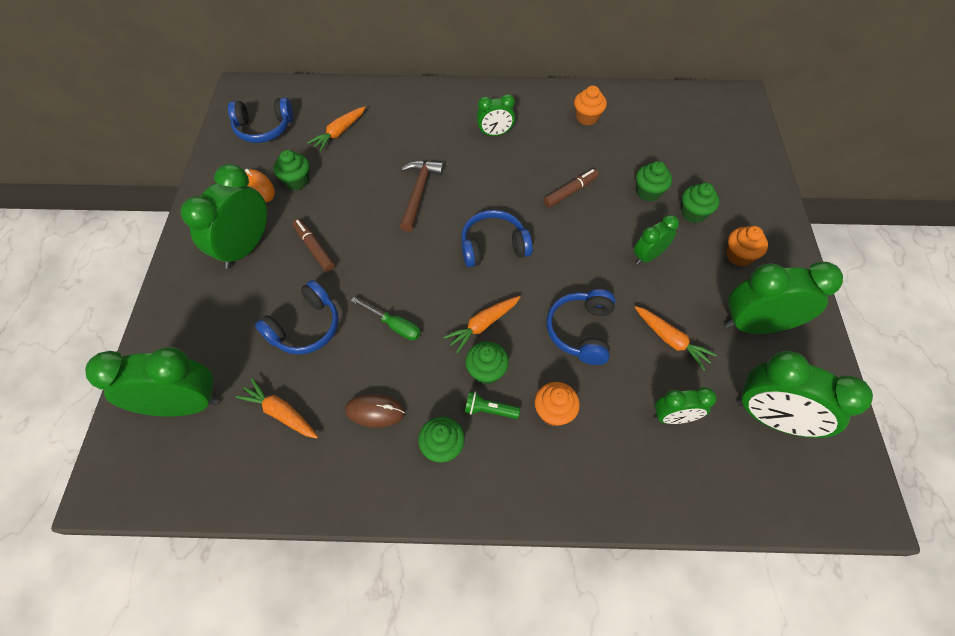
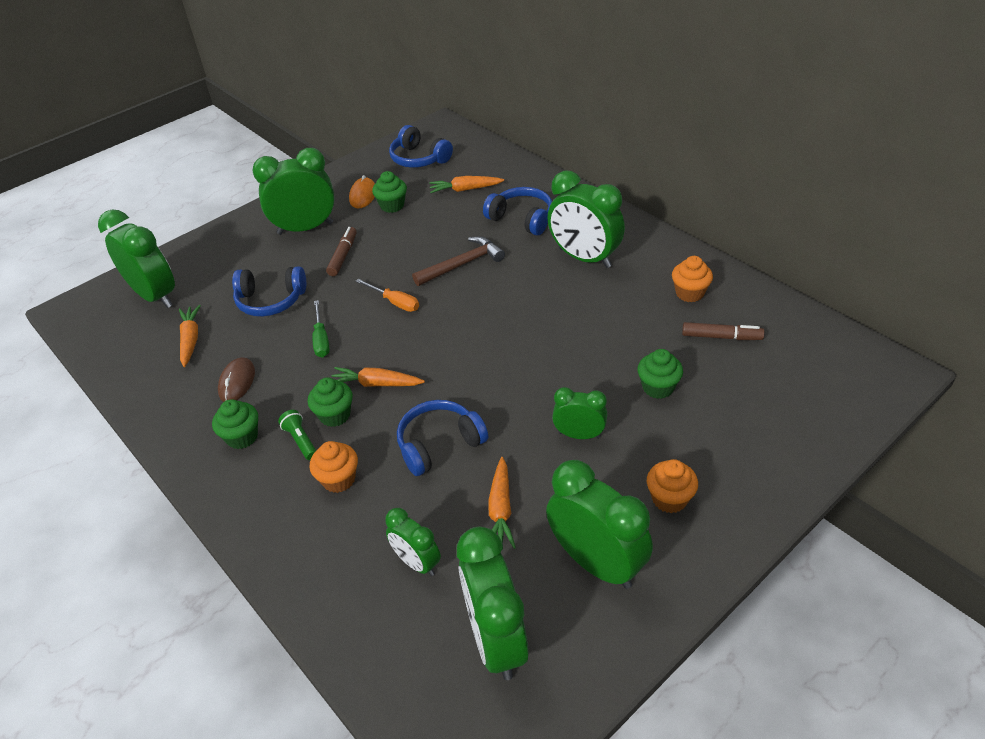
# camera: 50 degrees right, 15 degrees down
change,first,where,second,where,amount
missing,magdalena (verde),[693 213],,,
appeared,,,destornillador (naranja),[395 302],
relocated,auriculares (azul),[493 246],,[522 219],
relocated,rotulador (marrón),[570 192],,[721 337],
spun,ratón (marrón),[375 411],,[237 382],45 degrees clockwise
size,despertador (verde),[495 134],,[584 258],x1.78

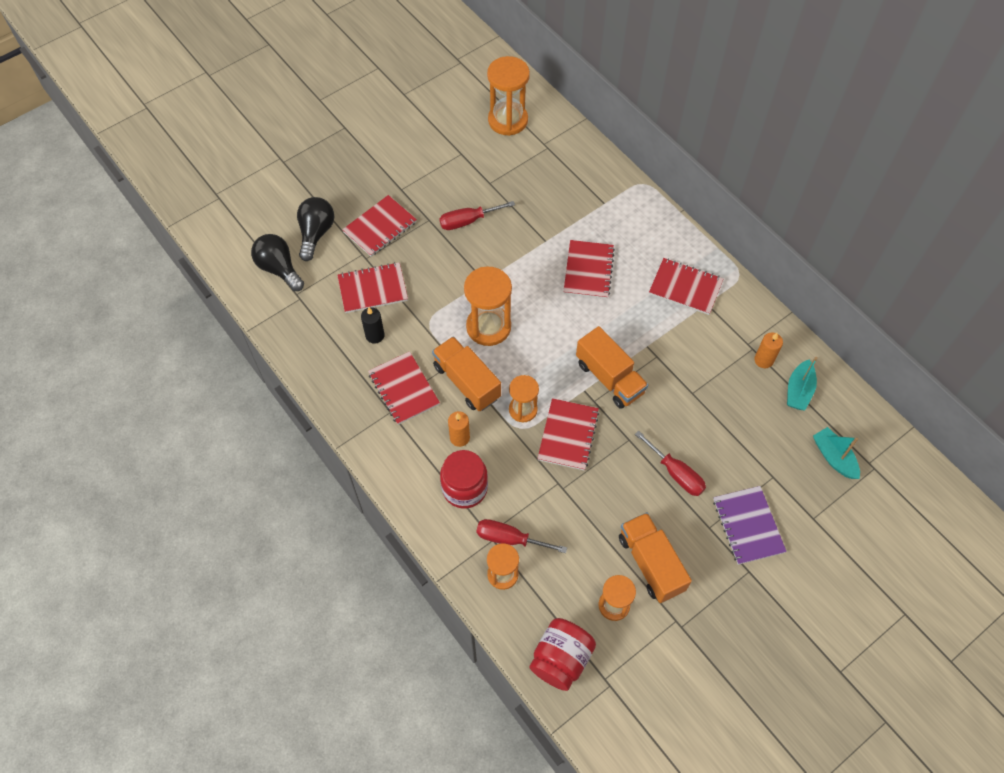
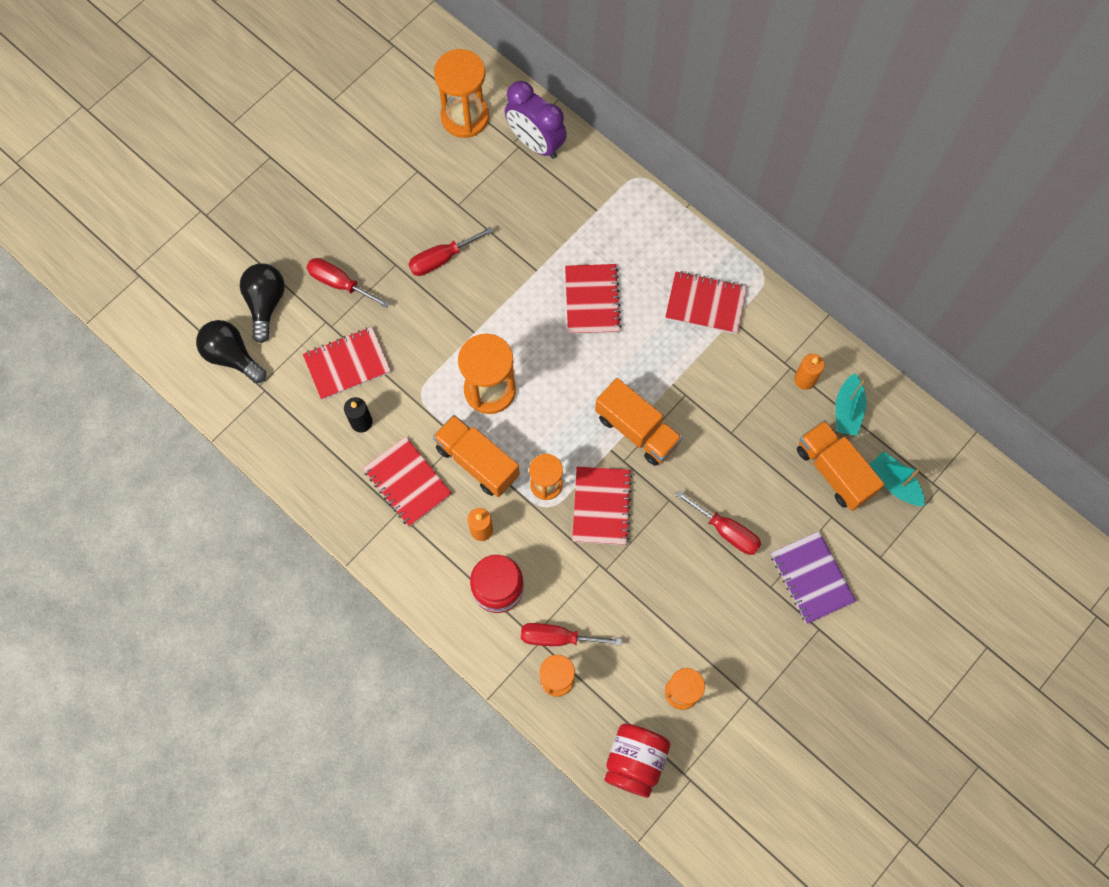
# camera: 10 degrees left, 10 degrees up
change,first,where,second,where,amount
appeared,,,despertador (morado),[535 143],
relocated,camión (naranja),[651 563],,[834 471],
exchanged,cuaderno (rojo),[380 227],destornillador (rojo),[340 283],

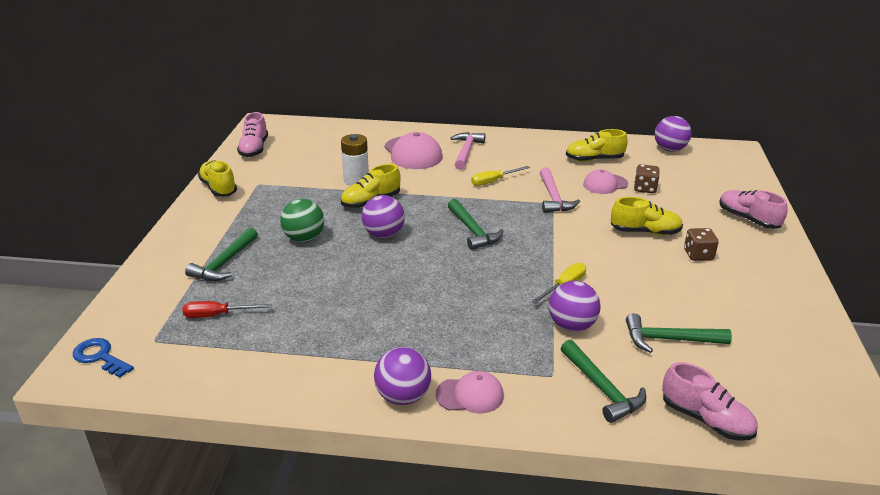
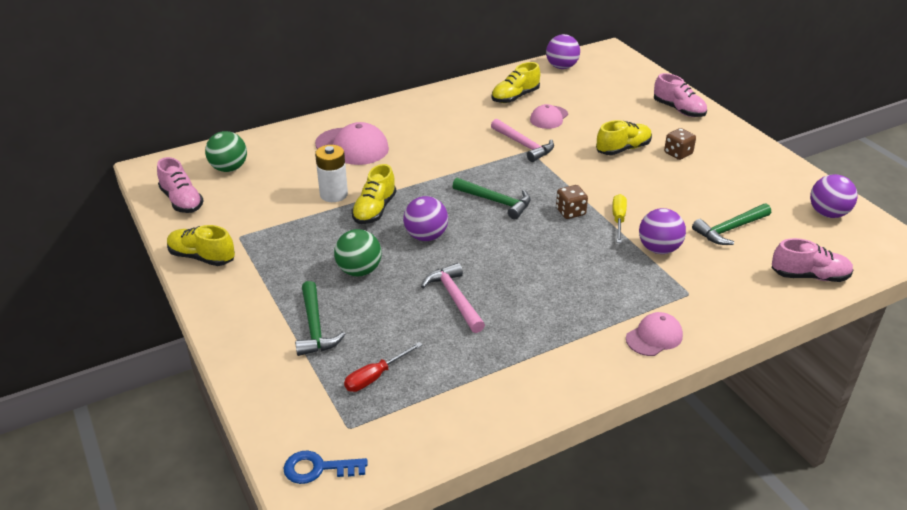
# camera: 35 degrees left, 5 degrees up
change,first,where,second,where,amount
missing,destornillador (amarillo),[493 181],,,
missing,martillo (verde),[602 389],,,
appeared,,,pelota (verde),[229 168],
relocated,pelota (morado),[403 396],,[828 213],
relocated,martillo (rosa),[466 151],,[454 298],
relocated,dado (marrón),[644 188],,[570 212],
spun,zapato (rosa),[748 219],,[678 110],150 degrees counterclockwise

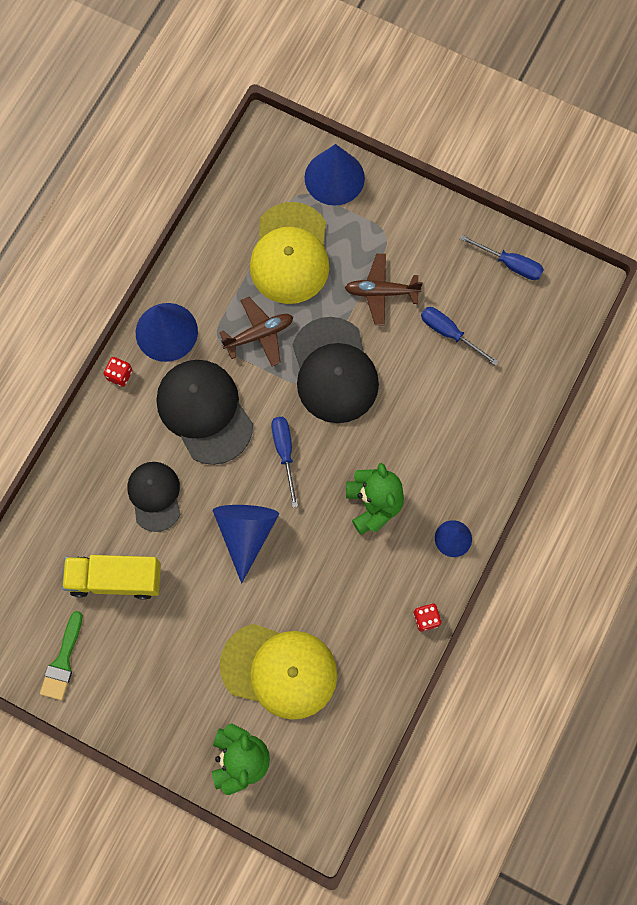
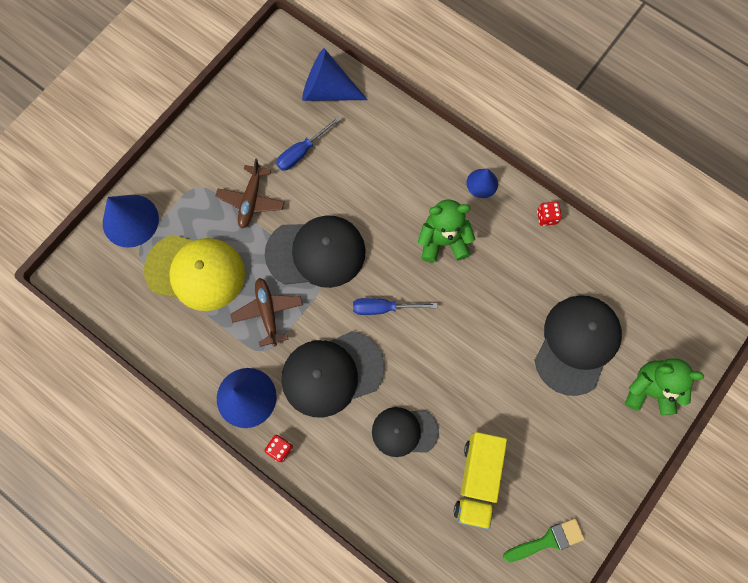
# camera: 80 degrees left, 0 degrees up
change,first,where,second,where,amount
missing,destornillador (azul),[510 264],,,
relocated,cono (azul),[246 533],,[327 90],
colour,gorra (amarillo),[279 670],gorra (negro),[576 344],
spun,pincel (verde),[63 661],,[548 540],45 degrees counterclockwise

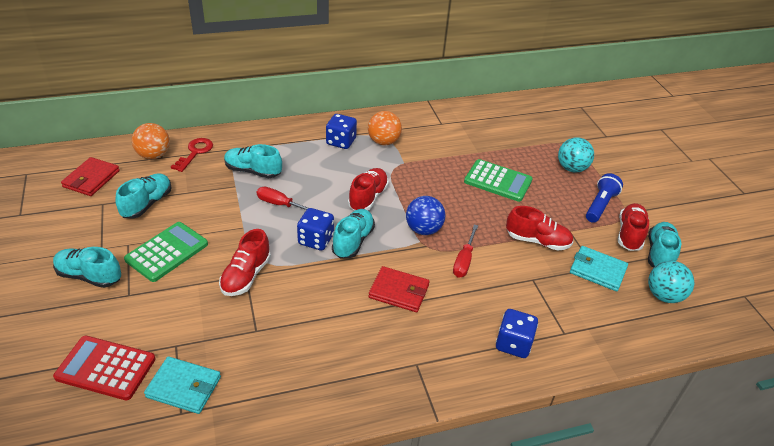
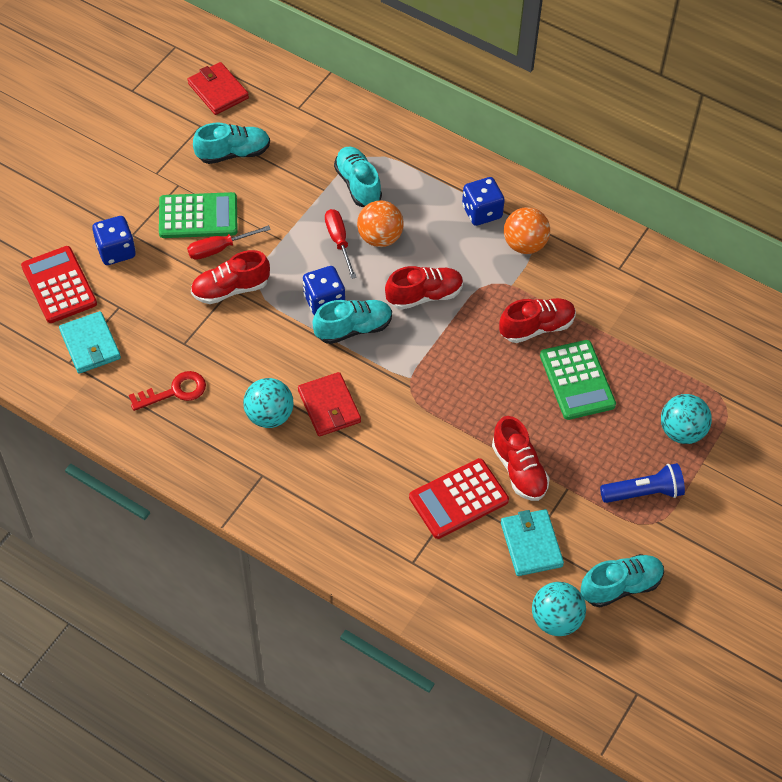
# camera: 50 degrees right, 15 degrees up
change,first,where,second,where,amount
missing,zapato (turquesa),[89 276],,,
missing,pelota (azul),[423 229],,,
appeared,,,pelota (turquesa),[269 416],
appeared,,,calculadora (rojo),[458 499],
relocated,pelota (naranja),[154 155],,[380 238],
relocated,llave (rojo),[195 152],,[174 391],
relocated,destornillador (rojo),[464 260],,[219 249],
relocated,dado (azul),[513 344],,[116 251],
relocated,zapato (rojo),[629 234],,[536 327],
spun,cartera (rojo),[91 179],,[218 91],75 degrees clockwise

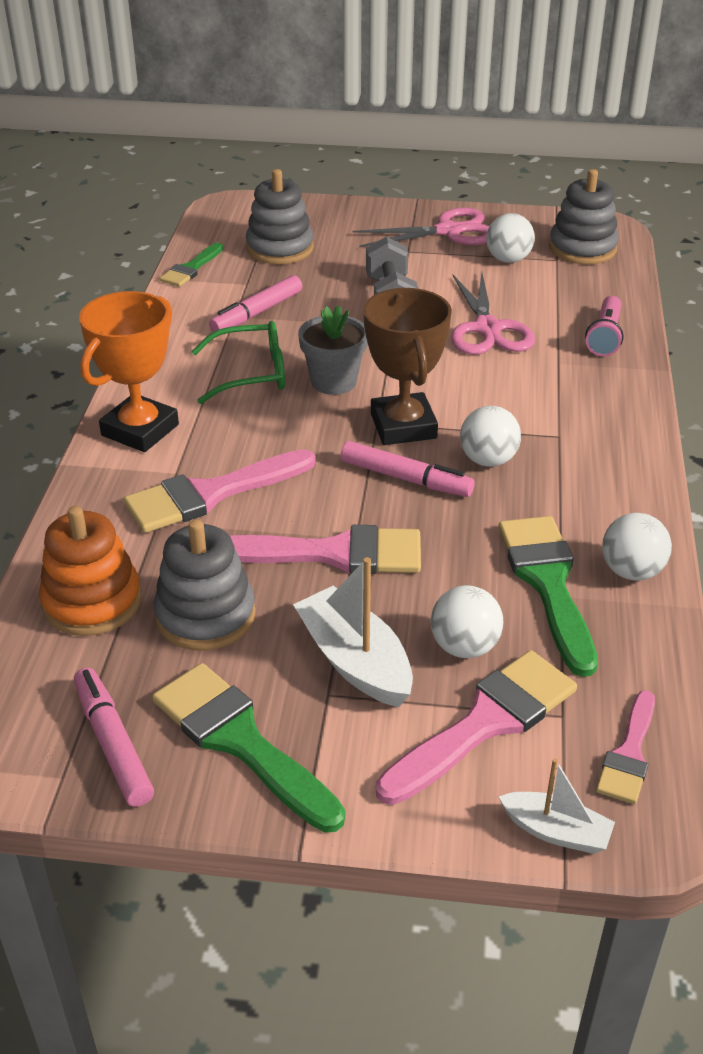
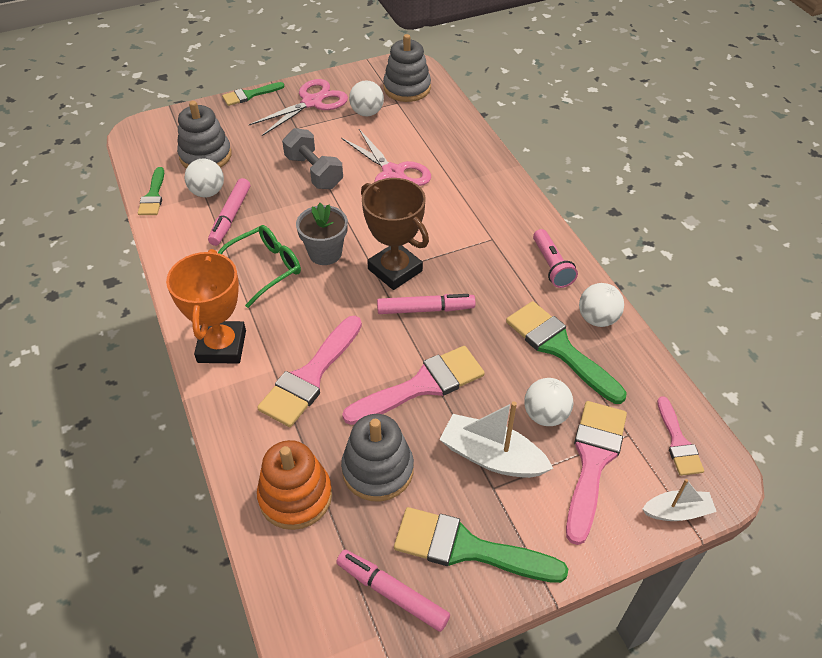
# camera: 30 degrees left, 10 degrees up
change,first,where,second,where,amount
appeared,,,pincel (verde),[249 95],
relocated,pelota (blanco),[488 460],,[207 192],
relocated,lámpara de mano (rosa),[605 337],,[551 266],

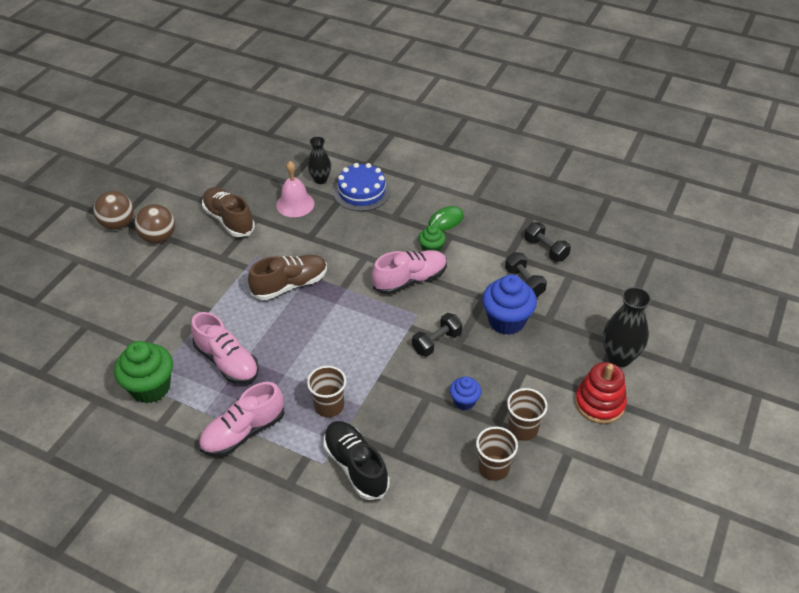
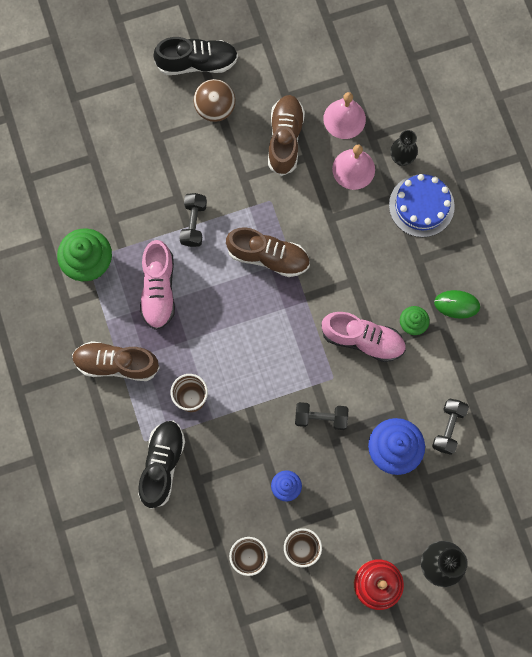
# camera: 45 degrees right, 30 degrees up
change,first,where,second,where,amount
appeared,,,campana (rosa),[344 119],
relocated,mancuerna (negro),[546 249],,[194 223],
exchanged,pelota (marrón),[118 224],zapato (negro),[197 63],
colour,zapato (rosa),[243 432],zapato (marrón),[116 364],

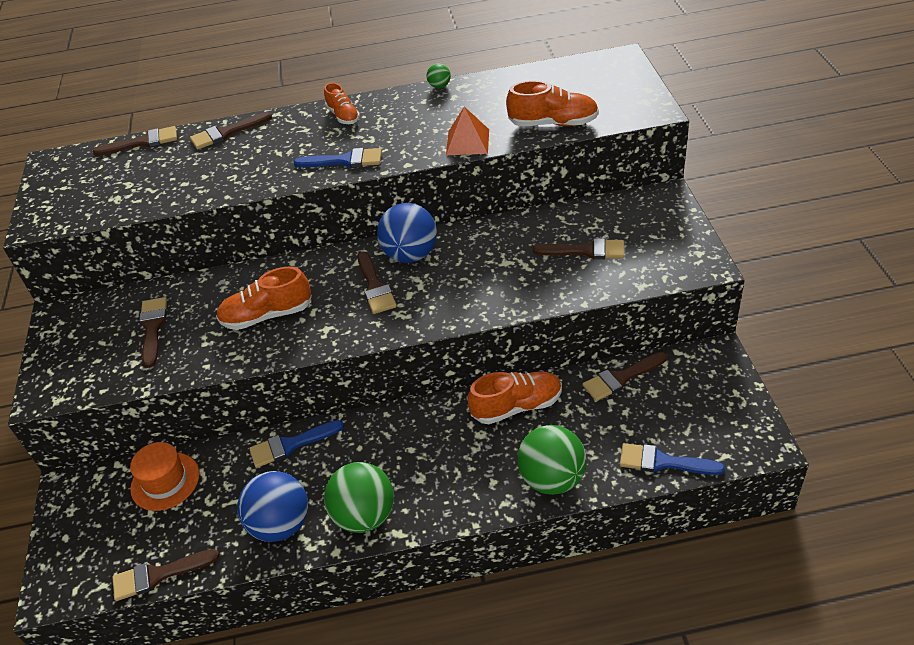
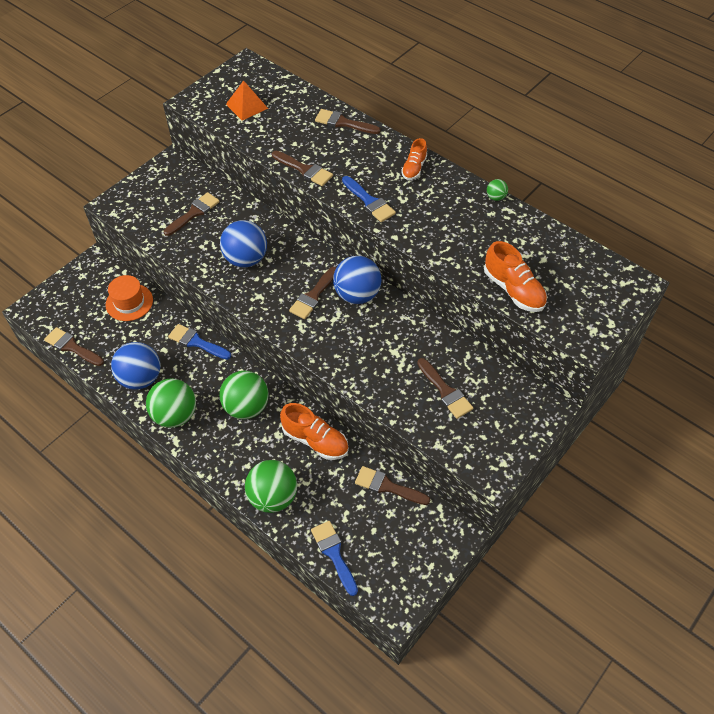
# camera: 45 degrees right, 10 degrees up
change,first,where,second,where,amount
appeared,,,pelota (verde),[246 407],
relocated,pincel (marrón),[142 142],,[304 170],
relocated,pirámide (naranja),[467 142],,[247 106],
exchanged,zapato (naranja),[267 315],pelota (azul),[246 259],

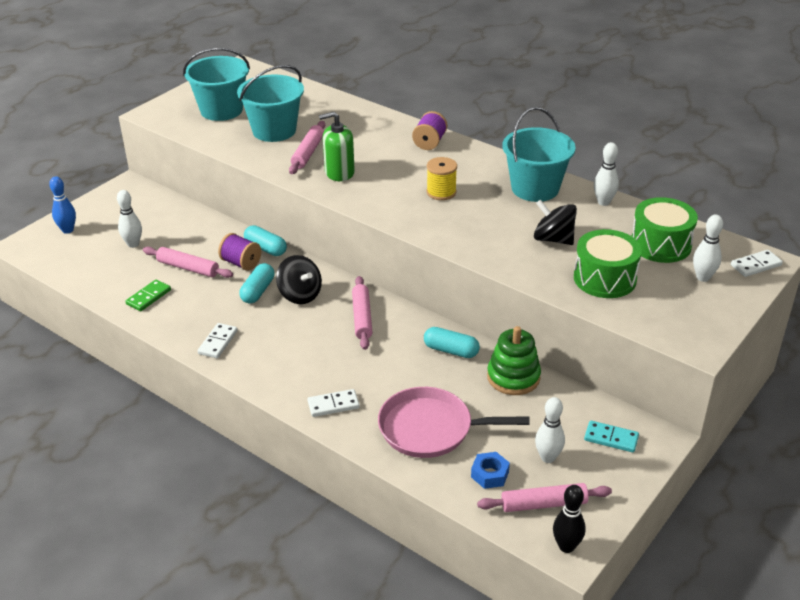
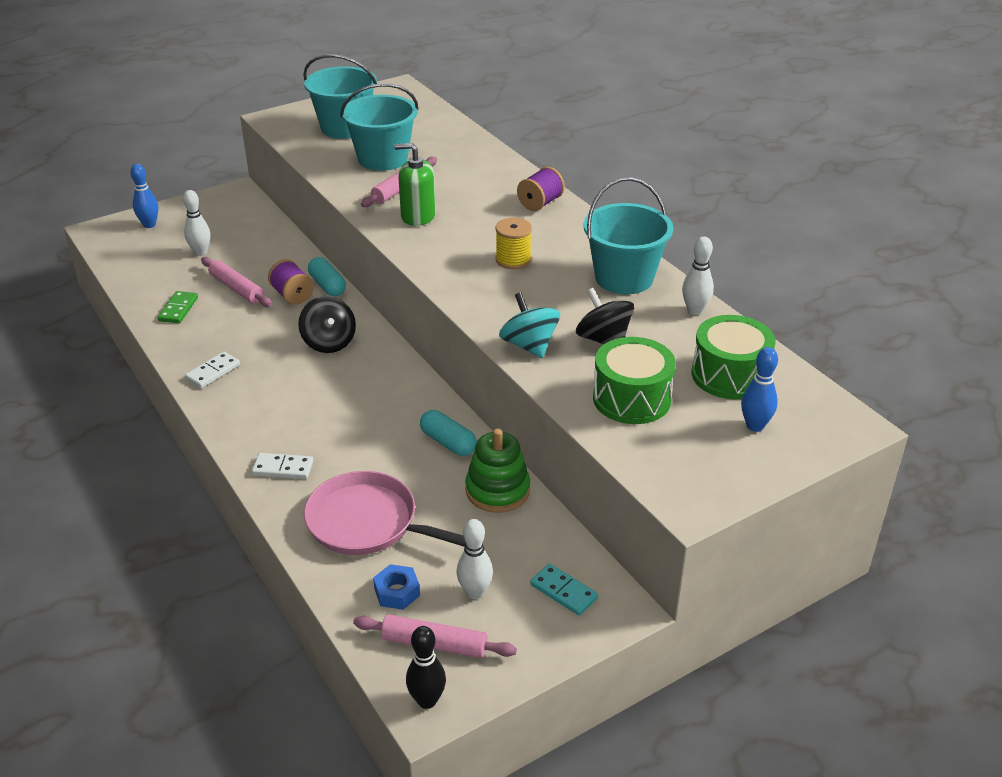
# camera: 20 degrees right, 0 degrees up
change,first,where,second,where,amount
missing,cápsula (turquesa),[258 291],,,
missing,rodillo (rosa),[362 317],,,
missing,ficha de dominó (blanco),[756 265],,,
appeared,,,peonza (turquesa),[529 345],
colour,bolo (blanco),[703 277],bolo (azul),[755 426],
spun,ficha de dominó (verde),[148 297],,[178 309],45 degrees counterclockwise

